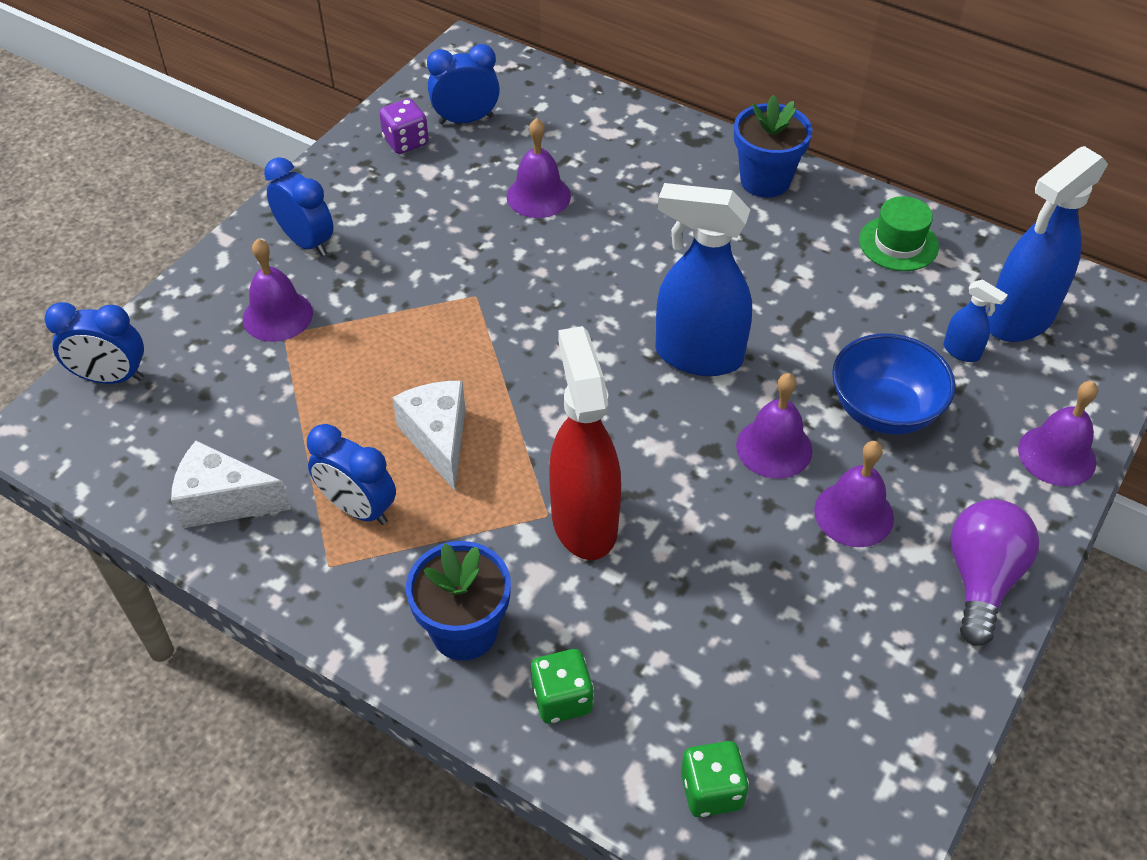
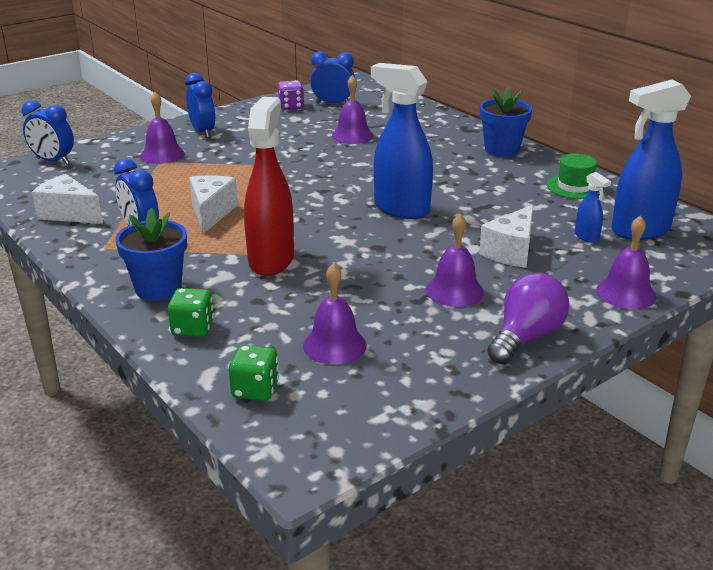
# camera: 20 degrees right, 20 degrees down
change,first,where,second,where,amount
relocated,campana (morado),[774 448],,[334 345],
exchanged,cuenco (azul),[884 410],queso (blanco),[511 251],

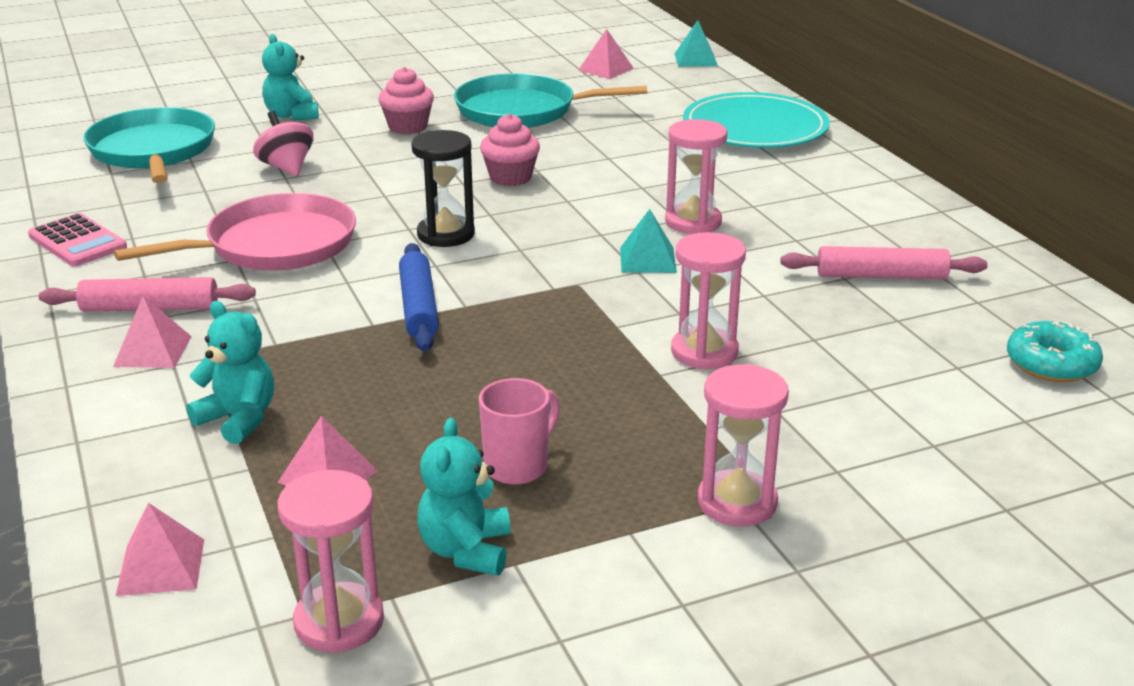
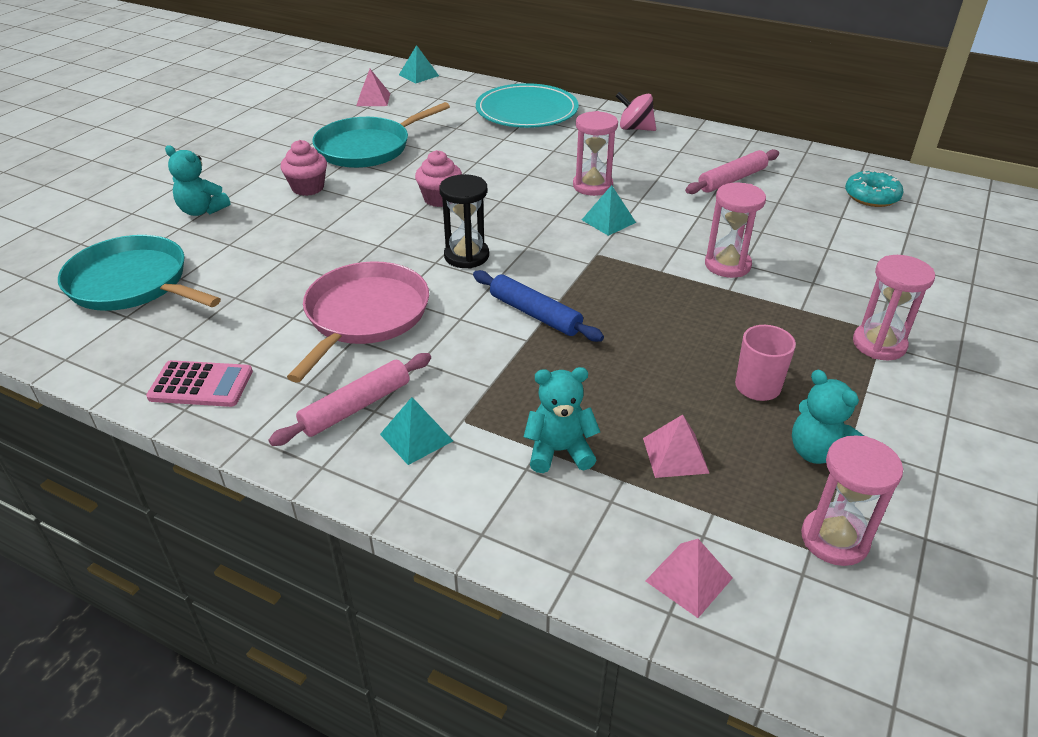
# camera: 40 degrees left, 10 degrees up
change,first,where,second,where,amount
relocated,peonza (rosa),[286 167],,[635 128],
colour,pirámide (rosa),[153 351],pirámide (turquesa),[416 437],

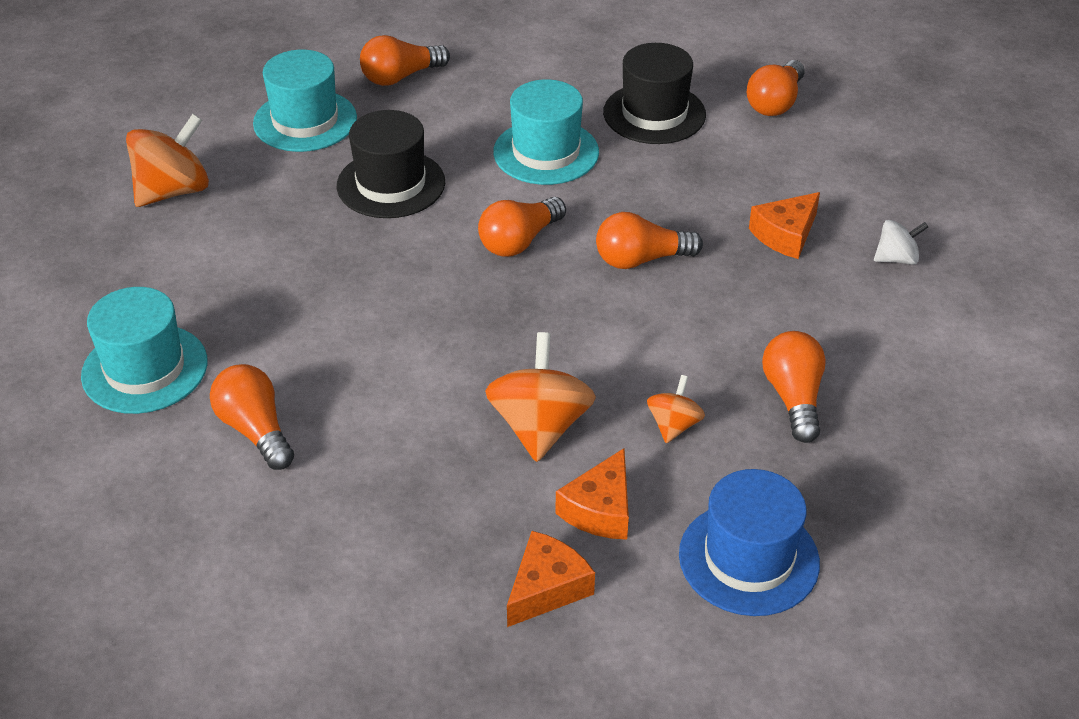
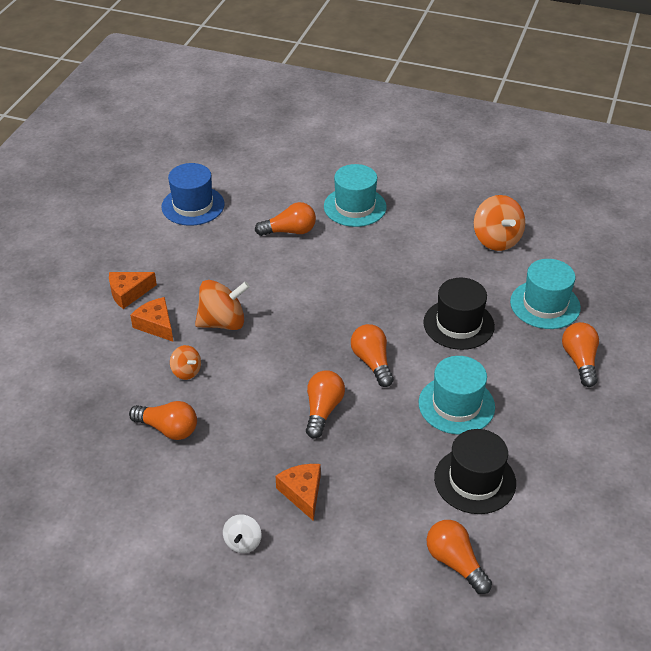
# camera: 115 degrees right, 0 degrees up
change,first,where,second,where,amount
relocated,sombrero (azul),[748 558],,[193 205],
spun,peonza (naranja),[540 426],,[223 322],45 degrees counterclockwise
spun,queso (naranja),[547 588],,[128 293],90 degrees clockwise

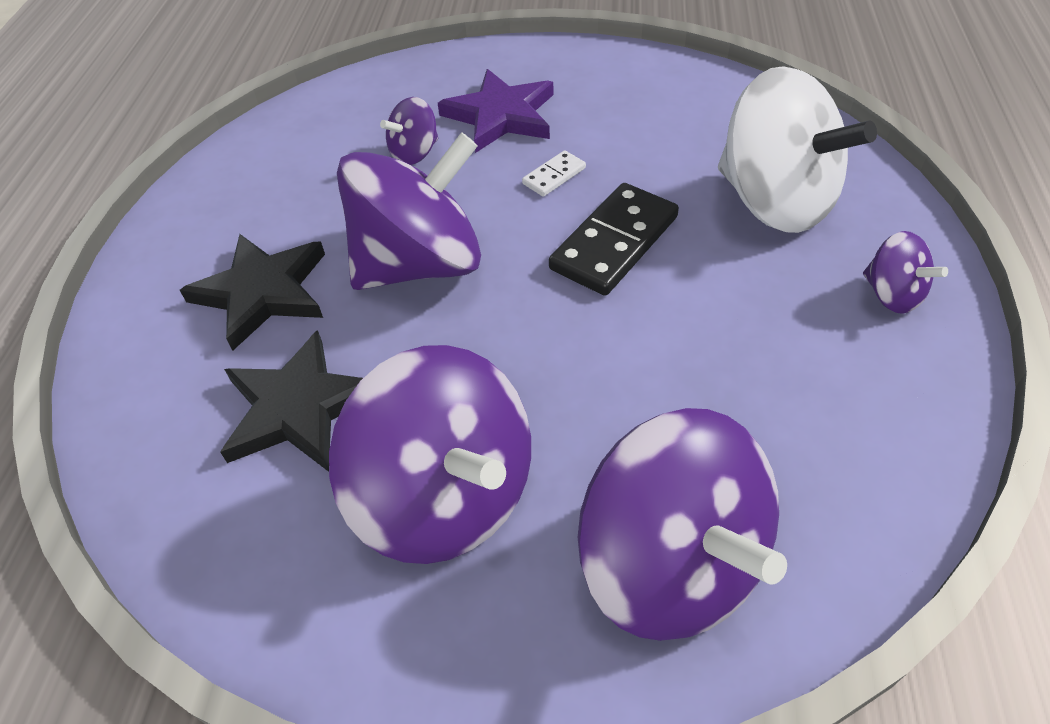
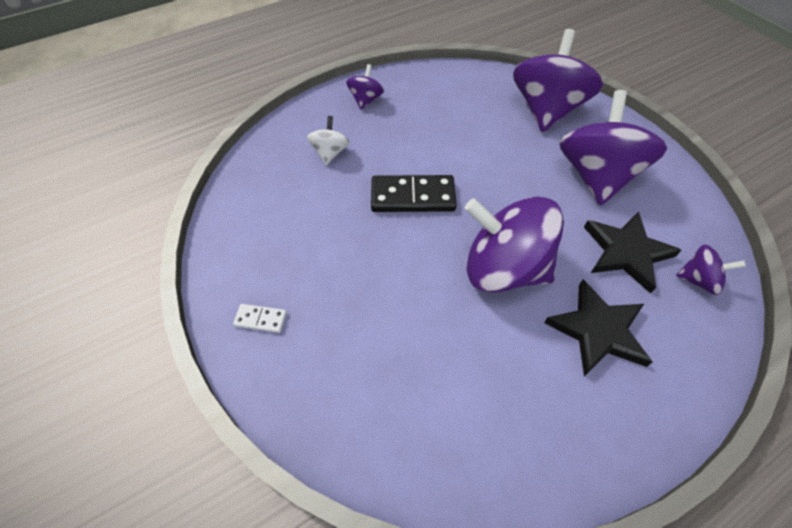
# camera: 130 degrees left, 5 degrees up
change,first,where,second,where,amount
missing,estrella (morado),[501 116],,,
relocated,peonza (morado),[414 153],,[698 280],
relocated,ficha de dominó (blanco),[554 176],,[260 319],
size,peonza (blanco),[775 201],,[330 153],x0.46

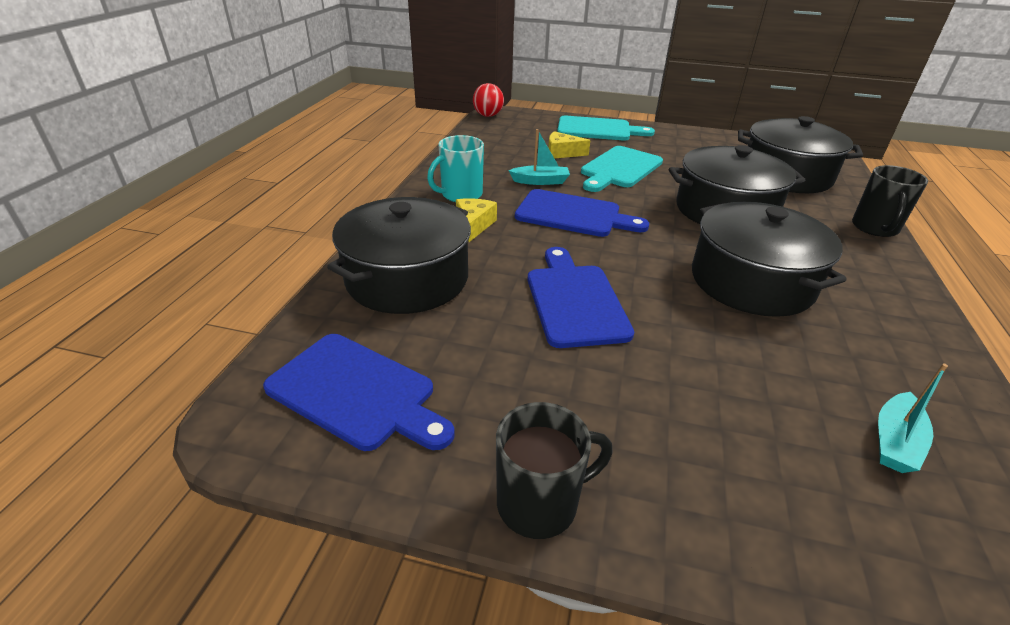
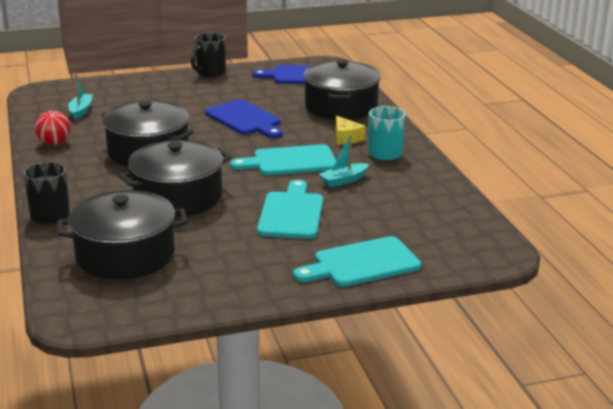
# camera: 150 degrees right, 10 degrees down
change,first,where,second,where,amount
missing,queso (amarillo),[562 153],,,
relocated,pelota (rojo),[488 116],,[54 143],
colour,tabla de cortar (azul),[573 215],tabla de cortar (turquesa),[290 161],

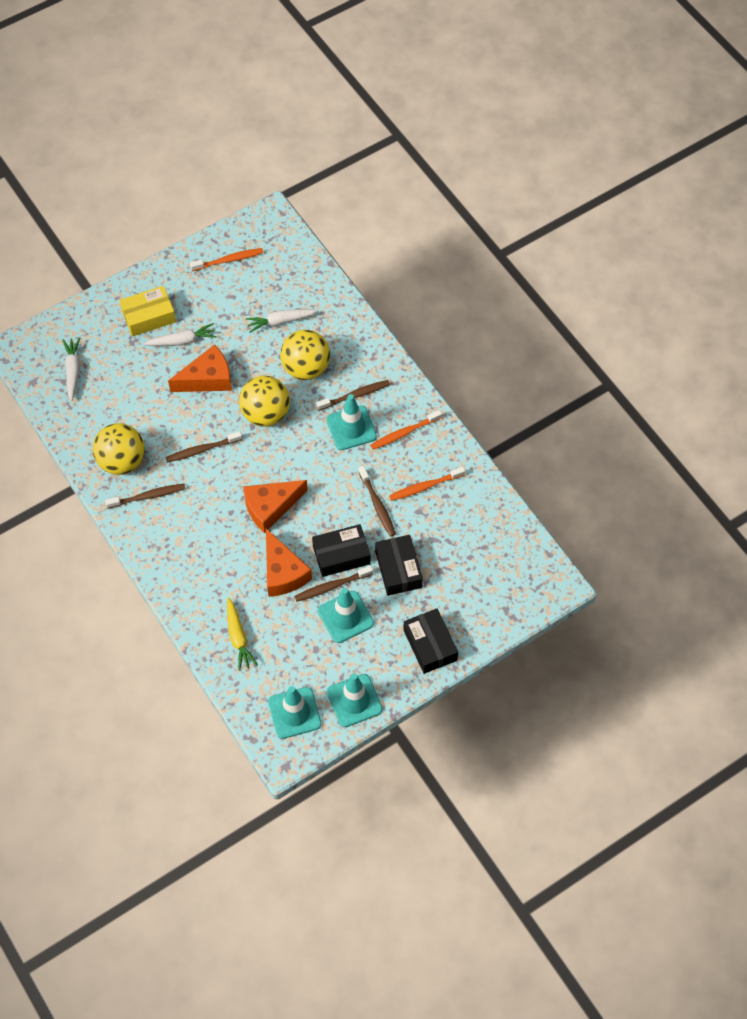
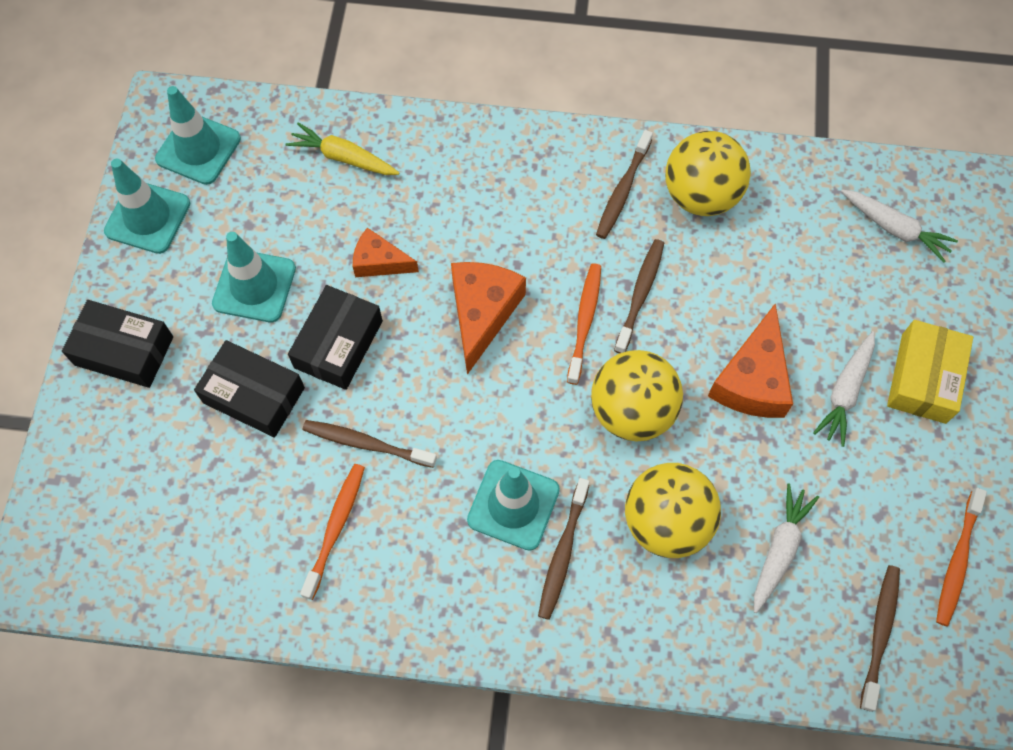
# camera: 130 degrees right, 5 degrees up
change,first,where,second,where,amount
relocated,cepillo de dientes (marrón),[331 586],,[879 634],
relocated,cepillo de dientes (naranja),[404 433],,[584 321],
size,queso (naranja),[283 572],,[379 262],x0.61

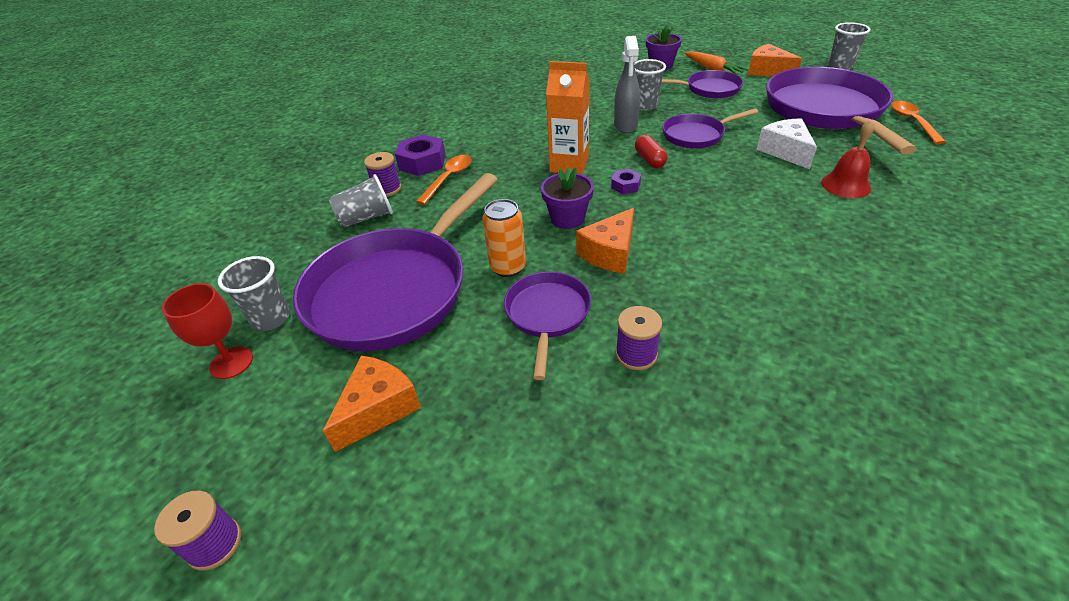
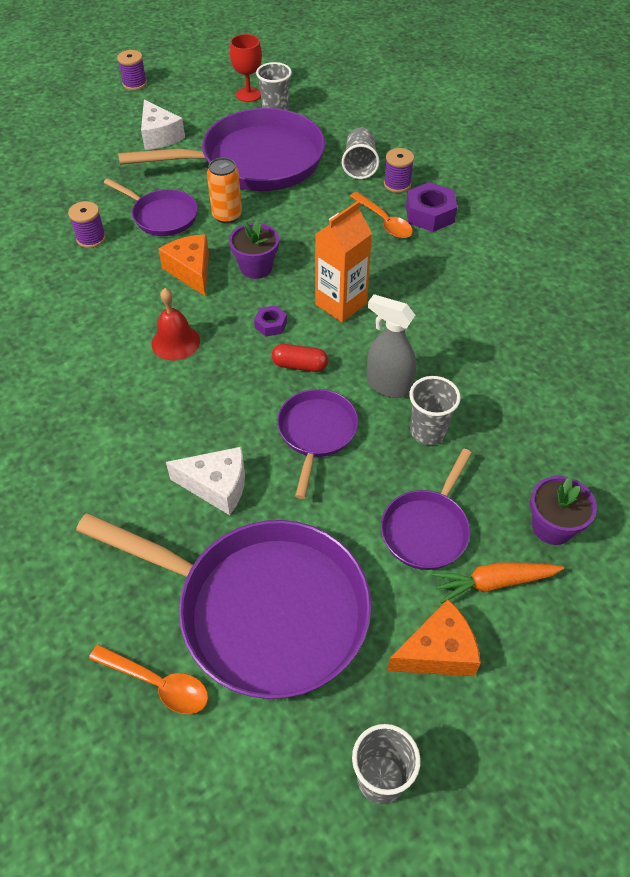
# camera: 115 degrees right, 10 degrees up
change,first,where,second,where,amount
relocated,campana (rojo),[845 185],,[175 342],
colour,queso (naranja),[378 409],queso (blanco),[159 136],
spun,sartén (morado),[395 290],,[254 161],105 degrees clockwise

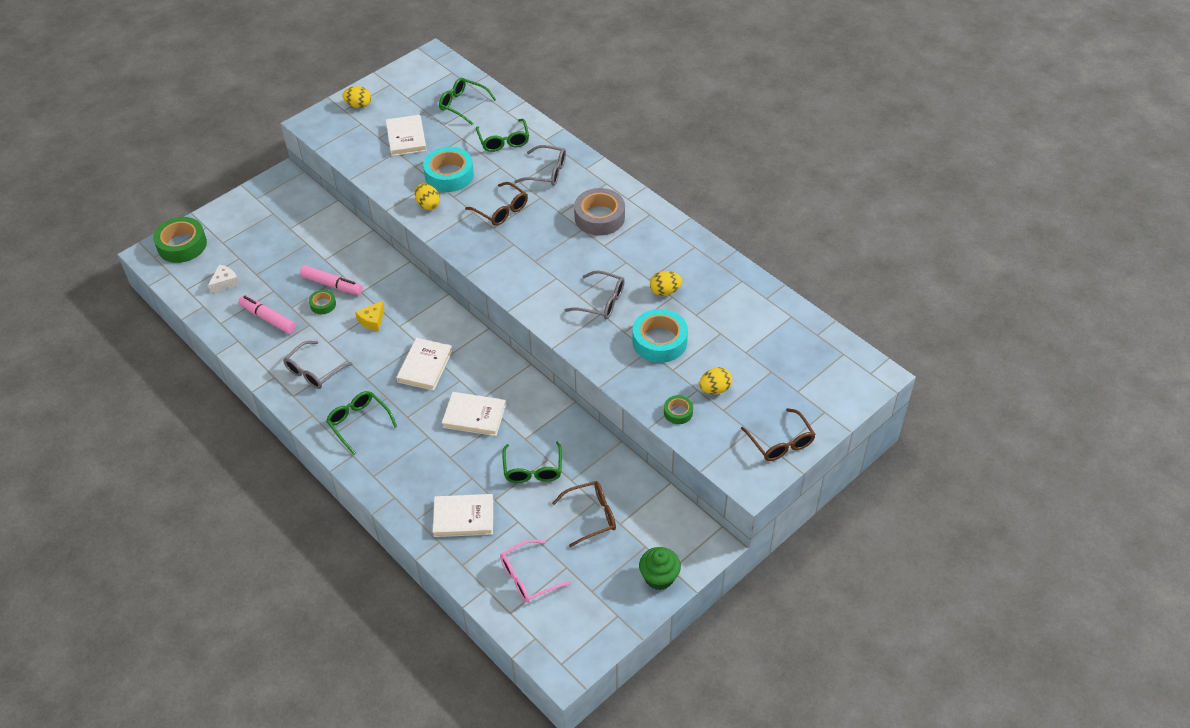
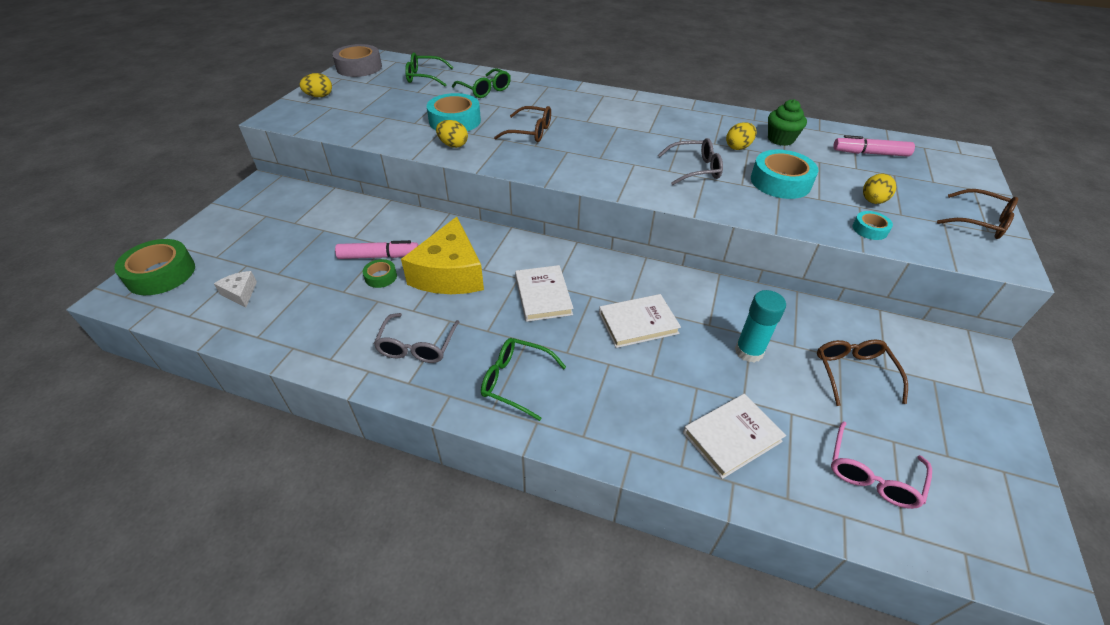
# camera: 30 degrees left, 5 degrees down
change,first,where,second,where,amount
missing,libro (blanco),[406 138],,,
missing,gafas (gris),[547 172],,,
relocated,rotulador (rosa),[268 318],,[870 153],
relocated,cinta adhesiva (gris),[599 217],,[359 67],
relocated,magdalena (verde),[659 577],,[780 139],
exchanged,gafas (verde),[533 469],barra de pegamento (turquesa),[749 351],
colour,cinta adhesiva (verde),[678 412],cinta adhesiva (turquesa),[870 229],
spun,queso (blanco),[225 282],,[240 293],45 degrees counterclockwise
spun,gafas (marrón),[591 516],,[853 373],45 degrees counterclockwise
size,queso (amarillo),[372 320],,[450 273],x2.28

